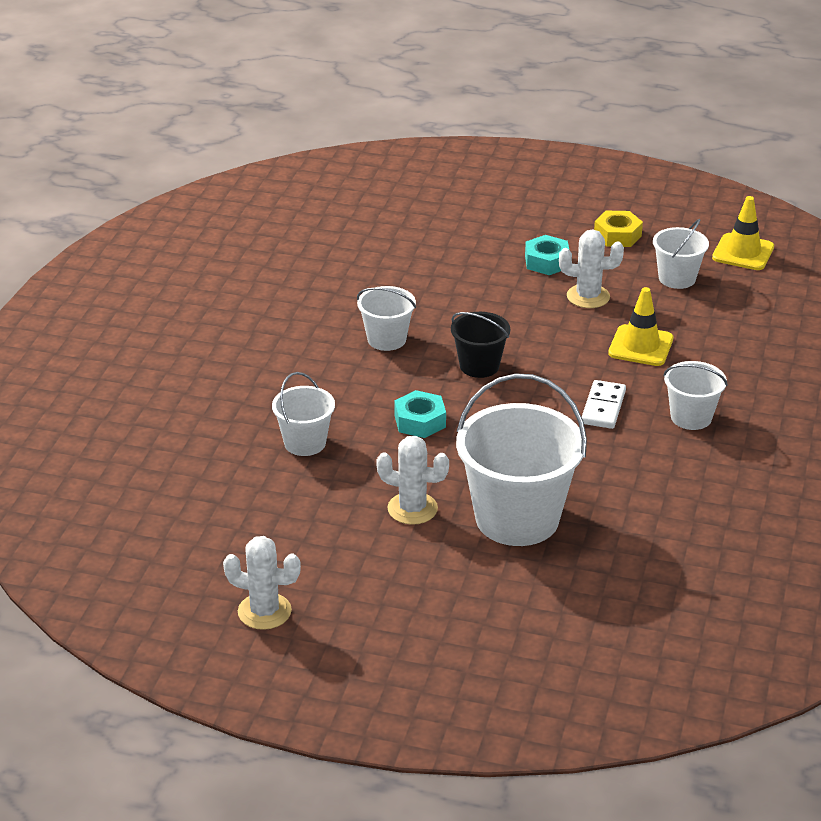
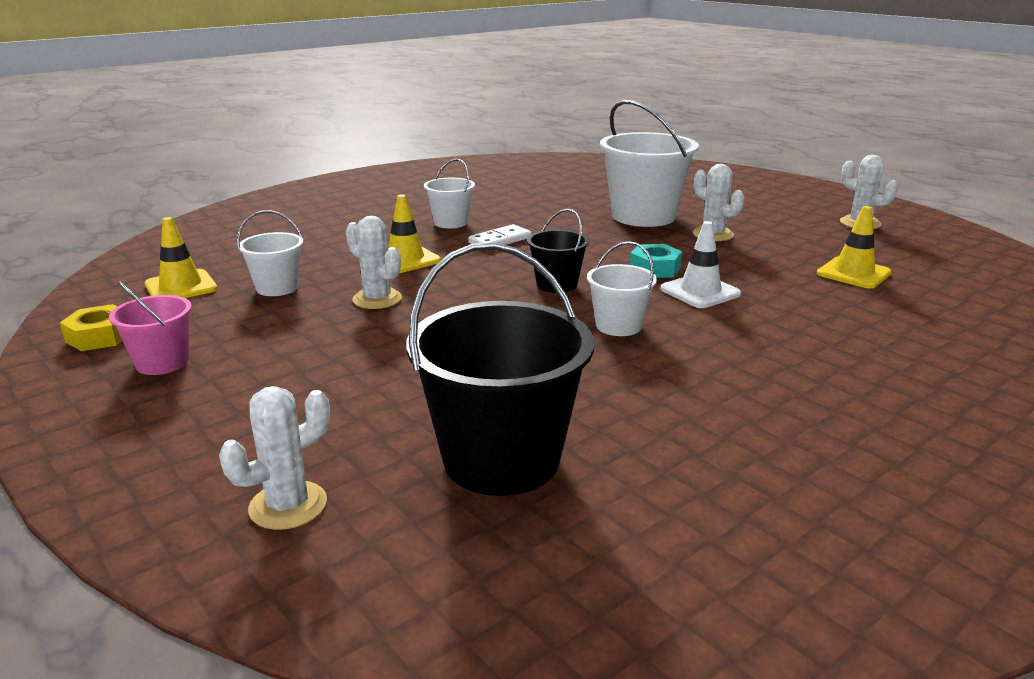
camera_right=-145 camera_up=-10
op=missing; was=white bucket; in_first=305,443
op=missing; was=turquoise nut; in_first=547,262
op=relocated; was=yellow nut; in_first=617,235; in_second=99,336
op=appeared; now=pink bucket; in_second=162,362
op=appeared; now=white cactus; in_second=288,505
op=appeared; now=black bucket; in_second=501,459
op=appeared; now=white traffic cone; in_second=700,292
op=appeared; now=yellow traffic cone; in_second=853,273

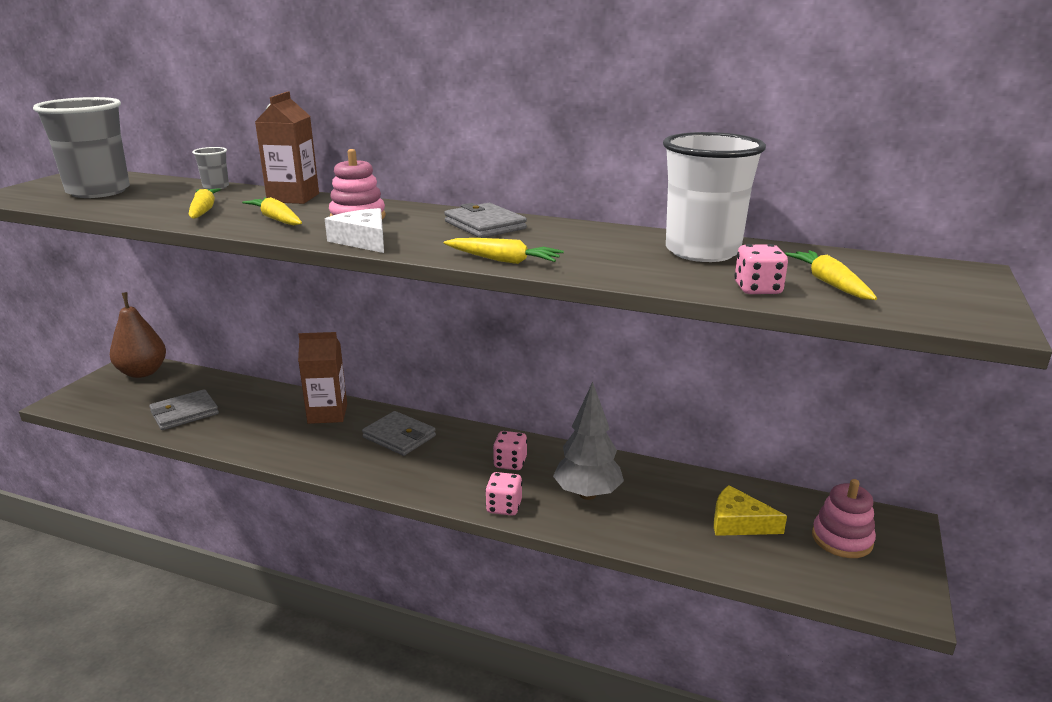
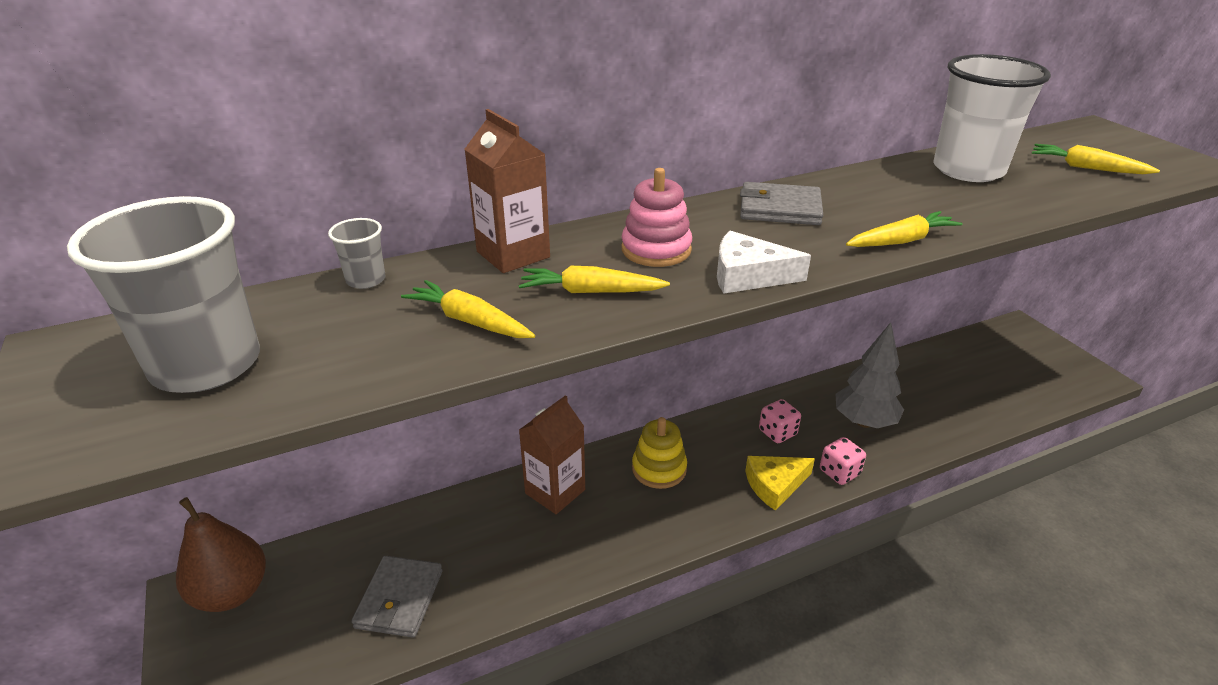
camera_right=-45 camera_up=10
op=exchanged; was=grey wallet; now=yellow stacking toy; in_first=399,437; in_second=659,469
op=relocated; was=yellow cheese; in_first=738,522; in_second=775,485
op=missing; was=pink dice; in_first=757,289
op=missing; was=pink stacking toy; in_first=842,539

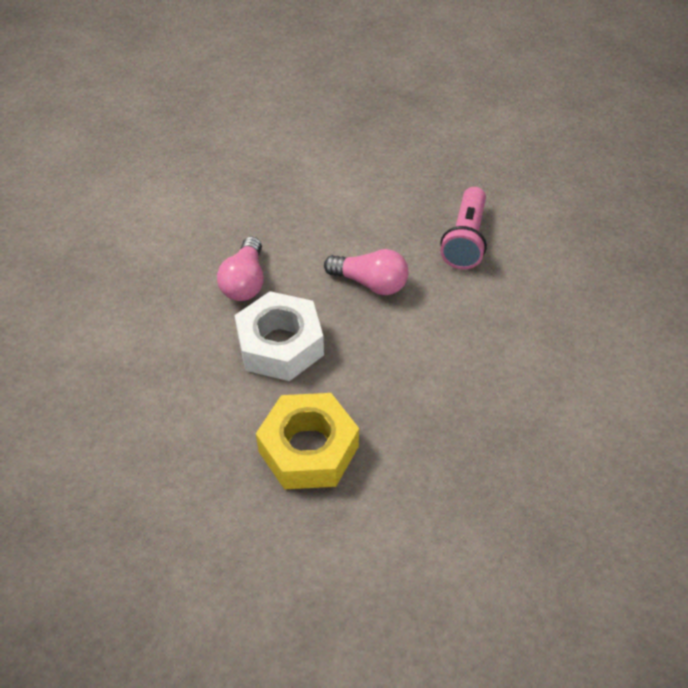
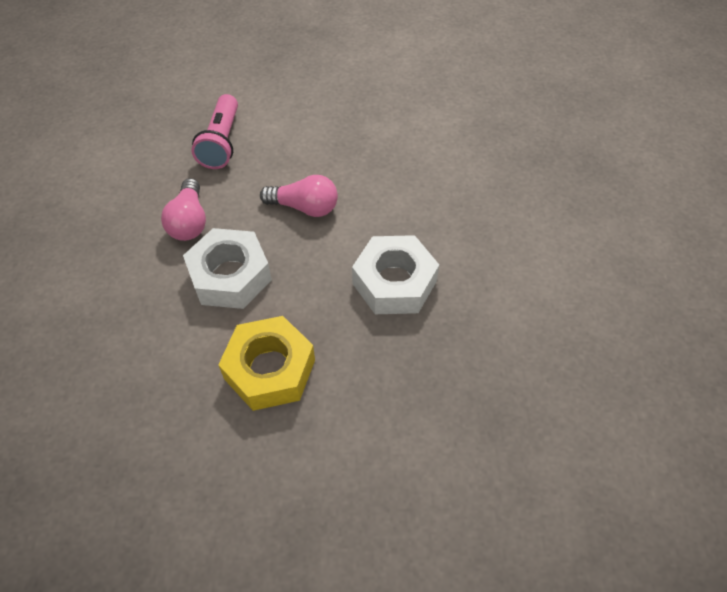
camera_right=-10 camera_up=5
op=relocated; was=pink flashlight; in_first=465,240; in_second=221,142
op=appeared; now=white nut; in_second=394,282

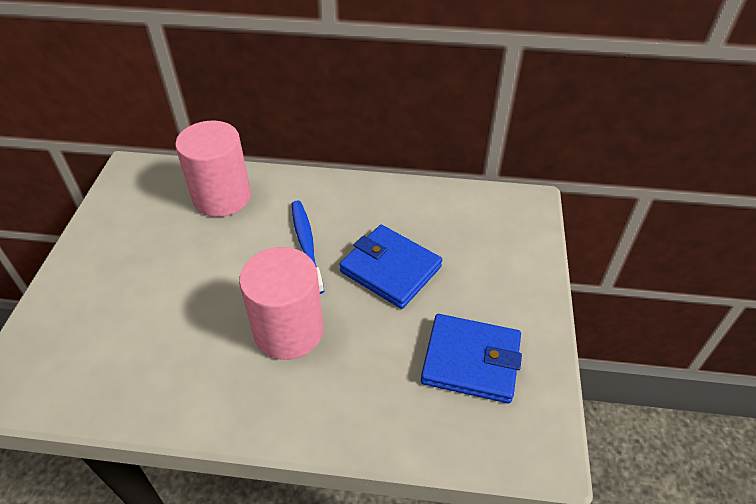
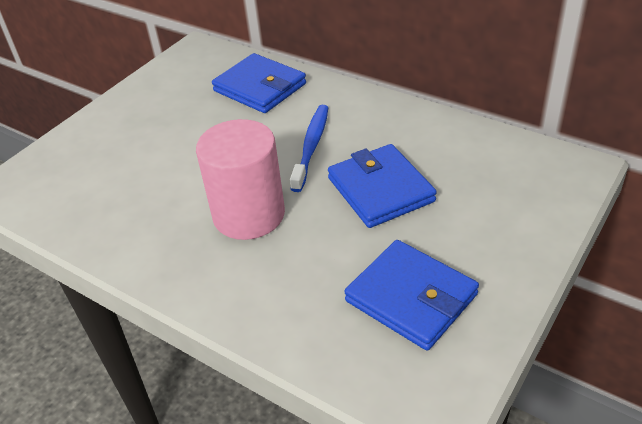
camera_right=30 camera_up=-5
op=exchanged; was=pink cylinder; now=blue wallet; in_first=222,197; in_second=260,87

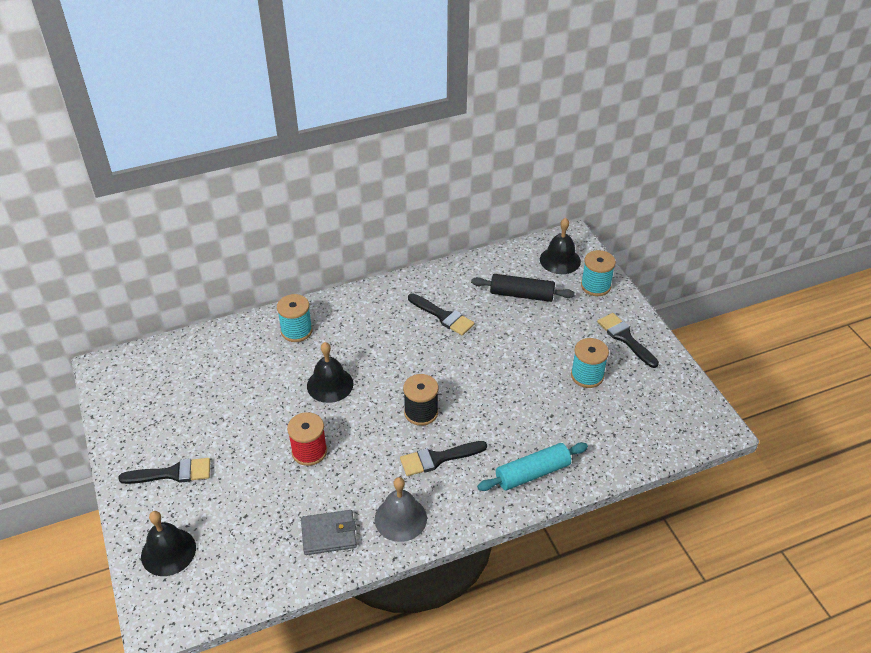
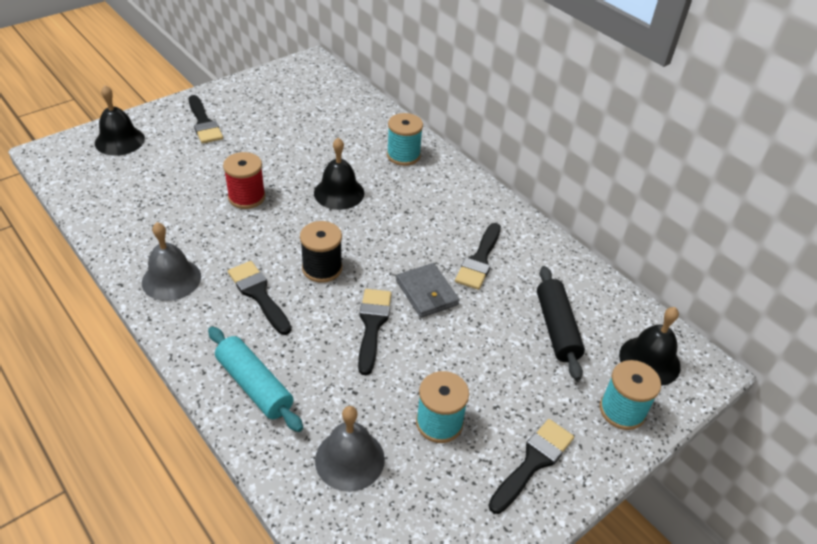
camera_right=70 camera_up=0
op=relocated; was=grey wallet; in_first=329,534; in_second=427,293
op=appeared; now=grey bell; in_second=349,459
op=appeared; now=black brush; in_second=372,325

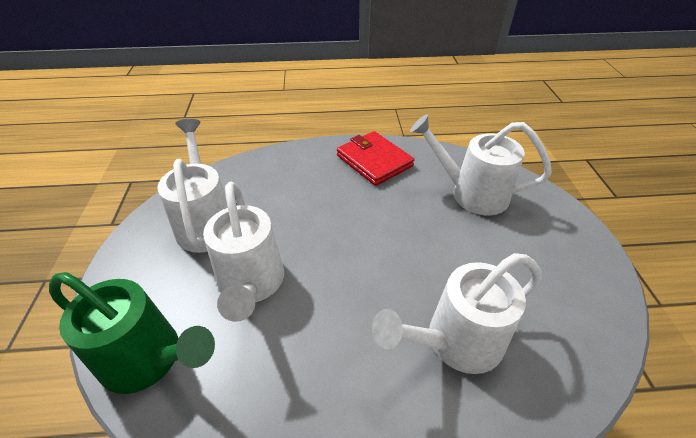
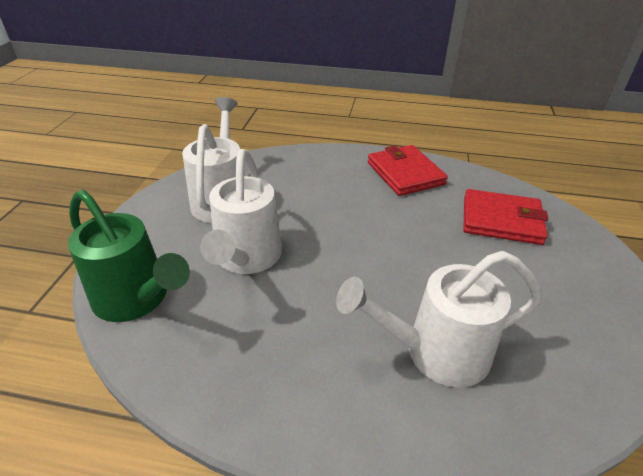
camera_right=15 camera_up=-5
op=exchanged; was=white watering can; now=red wallet; in_first=470,193; in_second=501,220

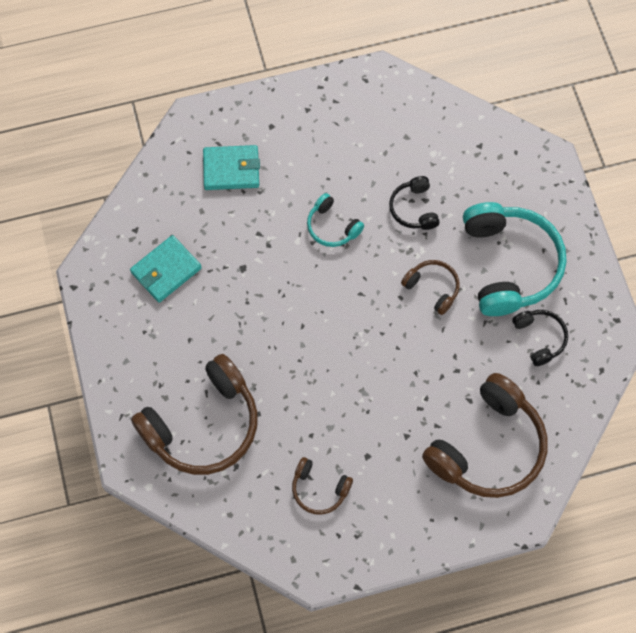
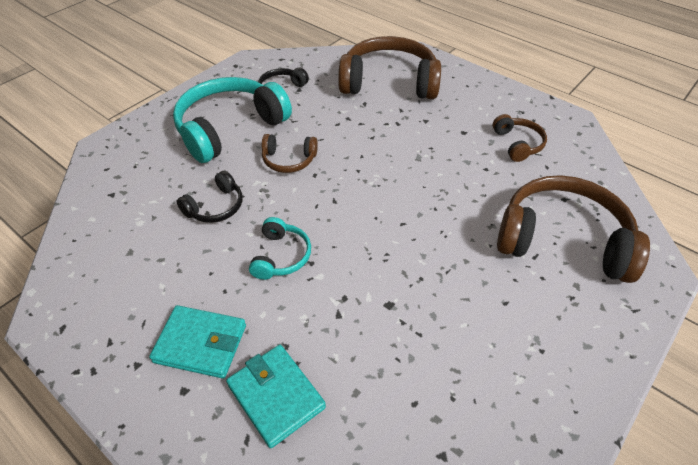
camera_right=-125 camera_up=-20
op=relocated; was=turquoise wallet; in_first=166,270; in_second=200,344
op=spun; was=brown headphones; in_first=432,288; in_second=289,160; clockwise=-90

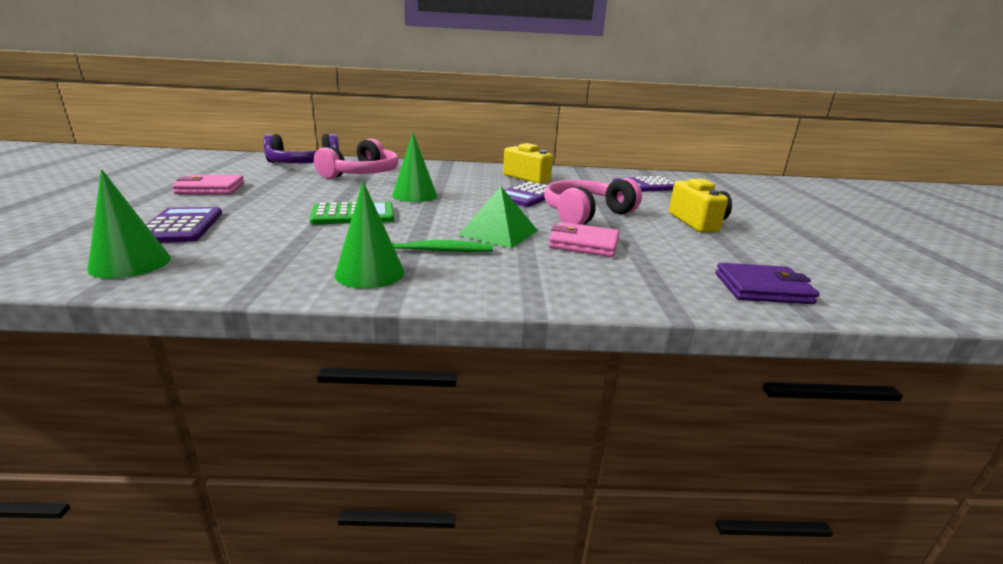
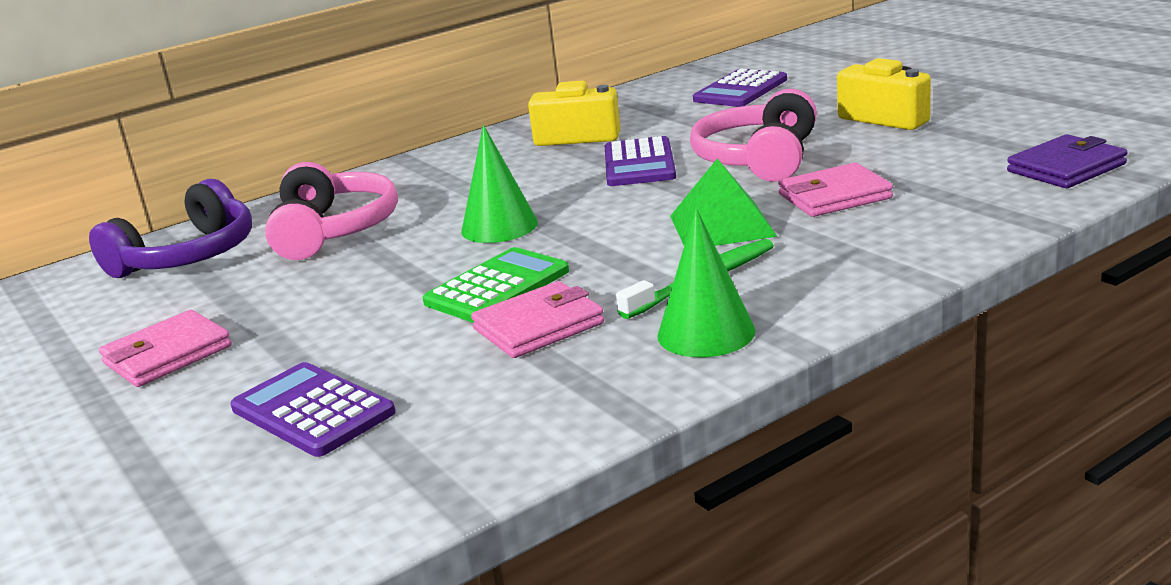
camera_right=-30 camera_up=0
op=missing; was=green cone; in_first=130,263
op=appeared; now=pink wallet; in_second=538,326

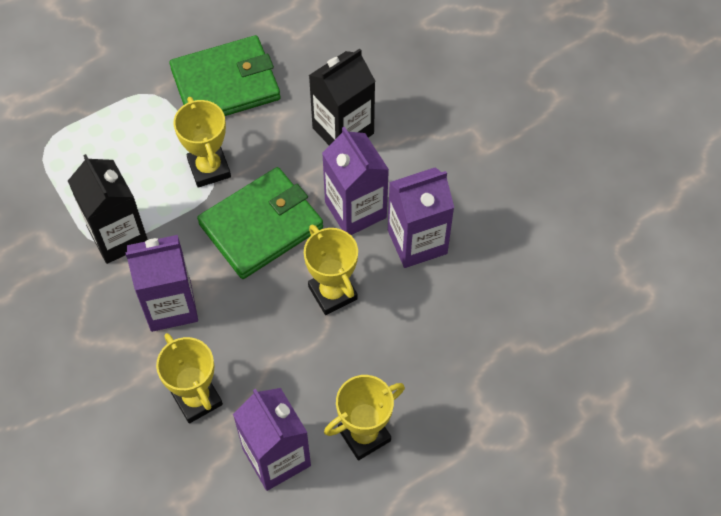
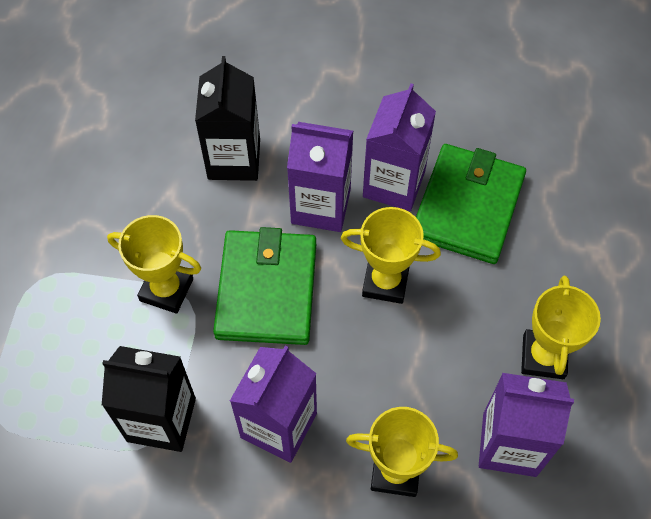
camera_right=-50 camera_up=0
op=relocated; was=green wallet; in_first=225,84; in_second=467,207

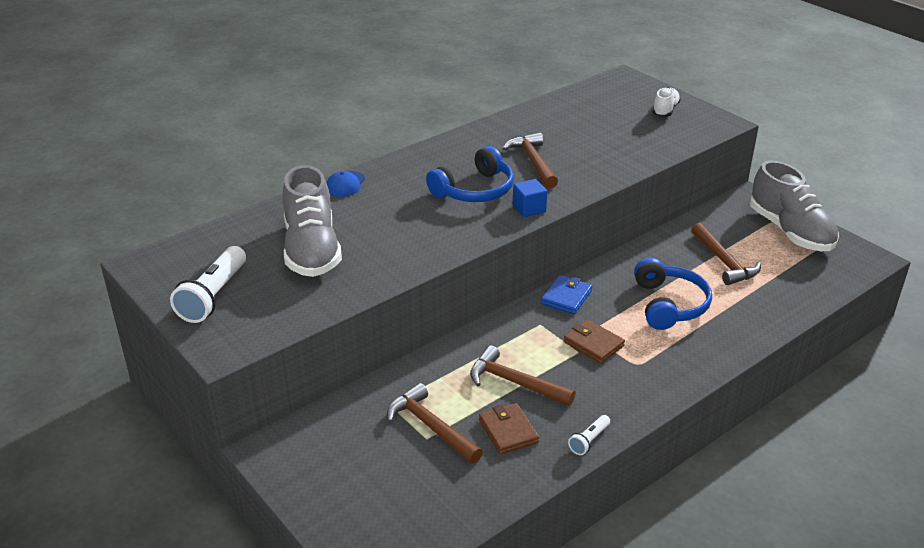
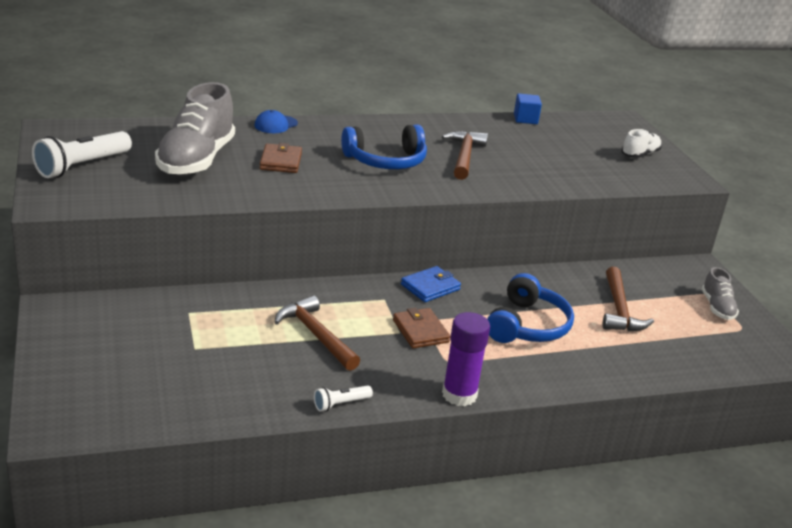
camera_right=20 camera_up=-5
op=missing; was=brown hammer; in_first=431,427
op=relocated; was=brown wallet; in_first=508,431; in_second=280,161
op=relocated; was=blue cube; in_first=529,208; in_second=525,119
op=size; was=grey shoe; in_first=790,231; in_second=717,307; ratio=0.49
op=appeared; now=purple glue stick; in_second=459,395

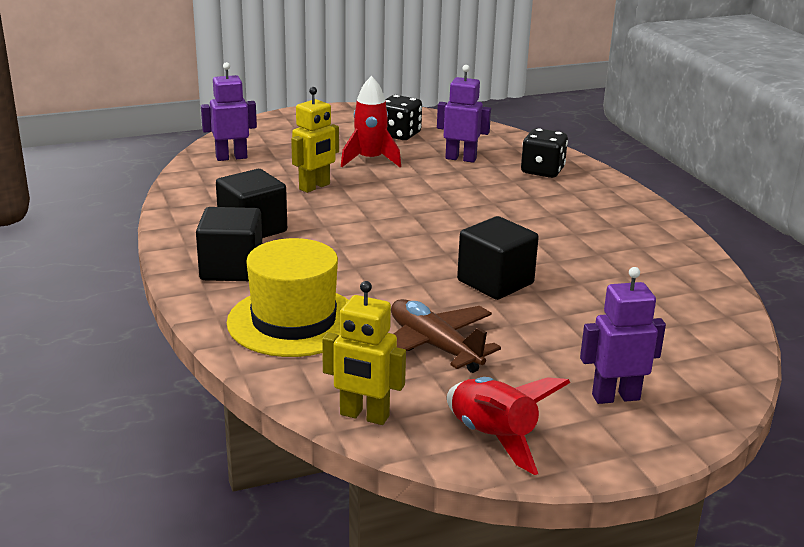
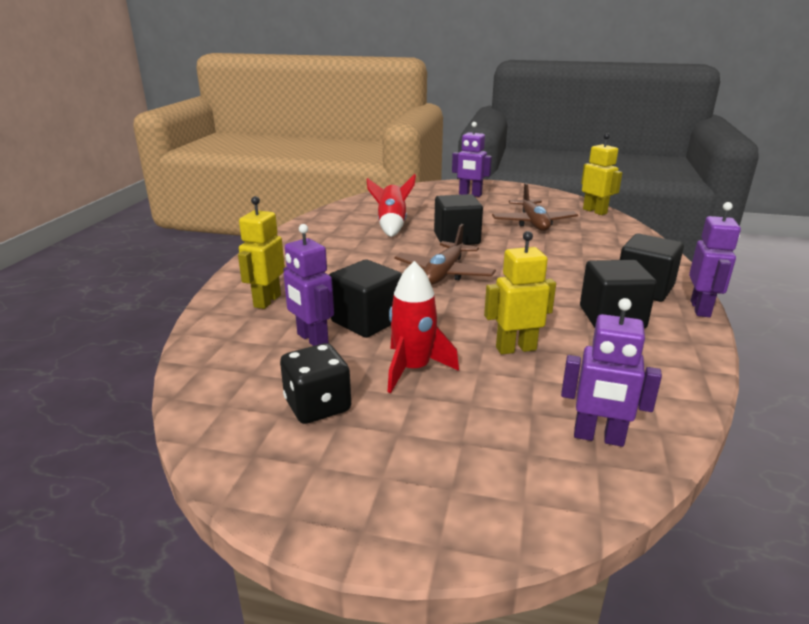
camera_right=-145 camera_up=0
op=missing; was=yellow hat; in_first=294,321
op=relocated; was=red rocket; in_first=493,437; in_second=391,225
op=exchanged; was=black dice; now=yellow robot; in_first=542,171; in_second=267,301
op=appeared; now=black cube; in_second=366,321
op=appeared; now=brown plane; in_second=444,273
op=appeared; now=purple robot; in_second=700,309

